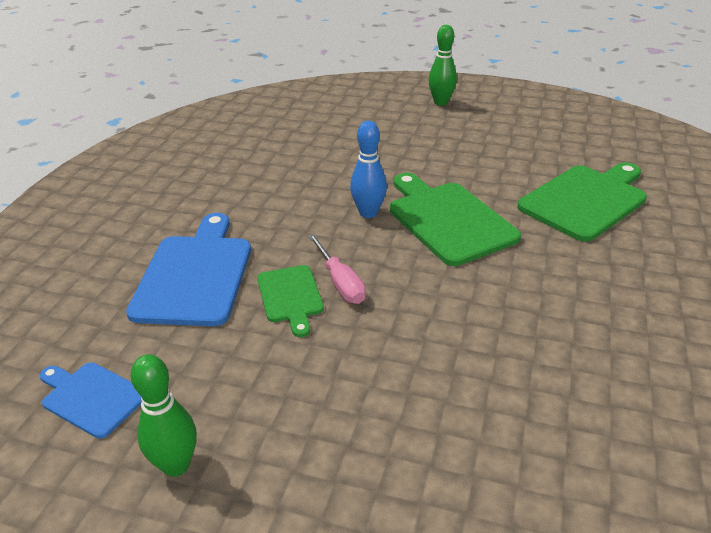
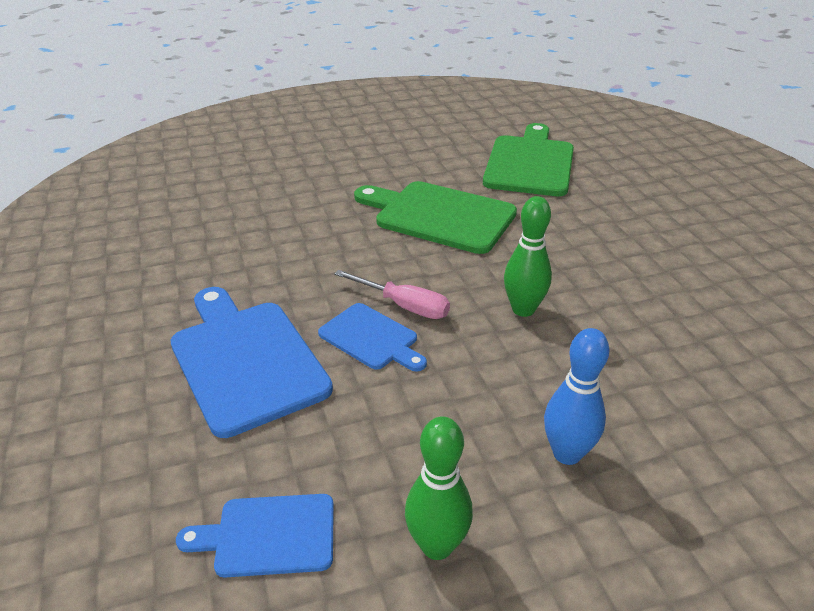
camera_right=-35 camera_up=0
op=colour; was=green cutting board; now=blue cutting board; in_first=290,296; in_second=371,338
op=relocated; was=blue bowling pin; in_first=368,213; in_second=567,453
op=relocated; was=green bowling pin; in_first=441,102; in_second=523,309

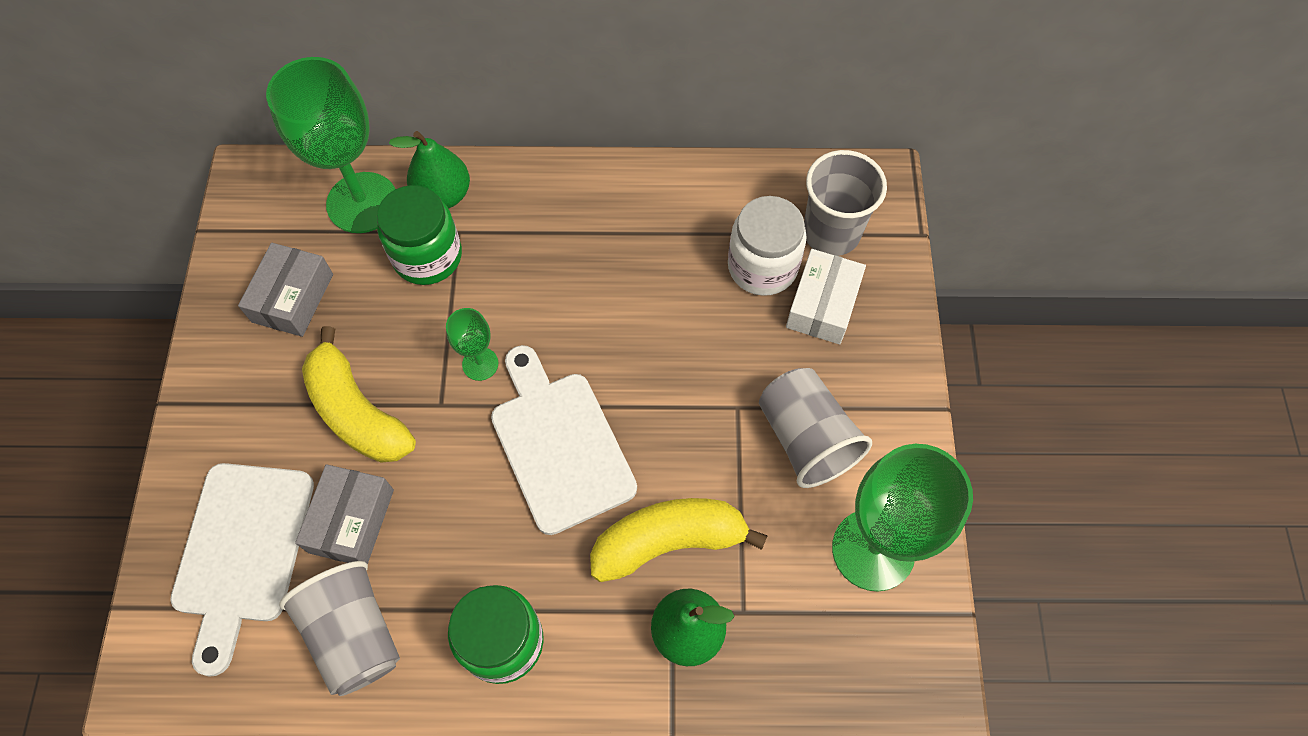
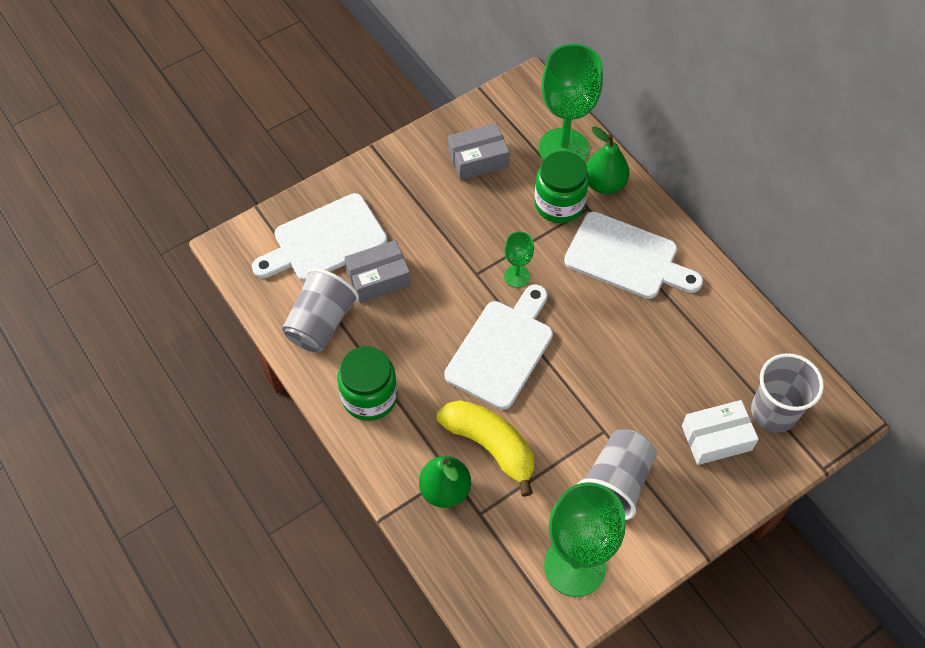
camera_right=55 camera_up=-5
op=missing; was=yellow banana; in_first=357,412
op=missing; was=white jar; in_first=762,266
op=appeared; now=white cutting board; in_second=626,258

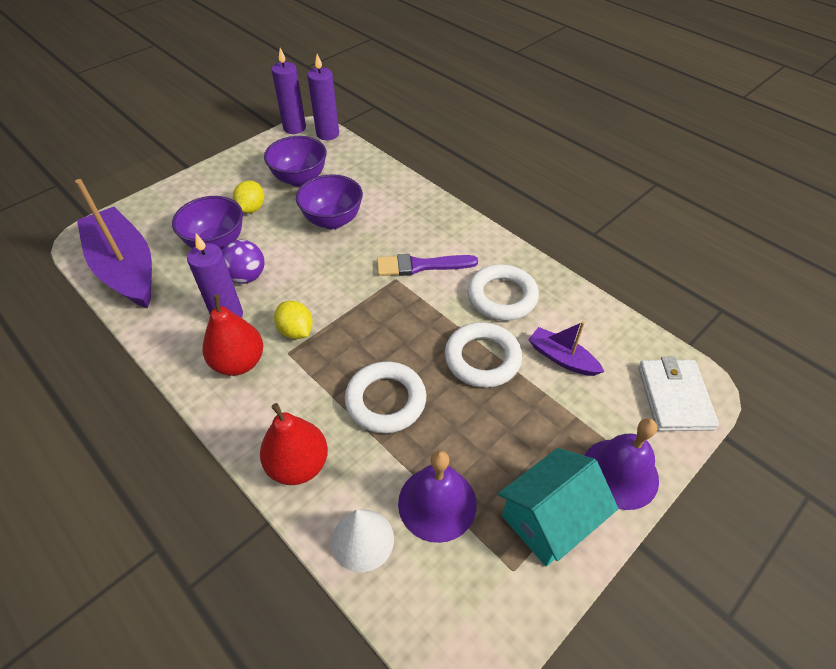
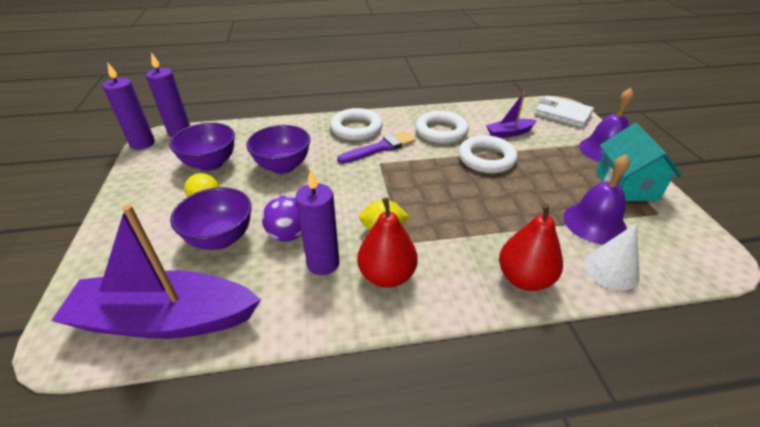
camera_right=-55 camera_up=-10
op=relocated; was=white ring; in_first=385,400; in_second=356,128
op=spun; was=purple brush; in_first=421,266; in_second=380,148; clockwise=-150

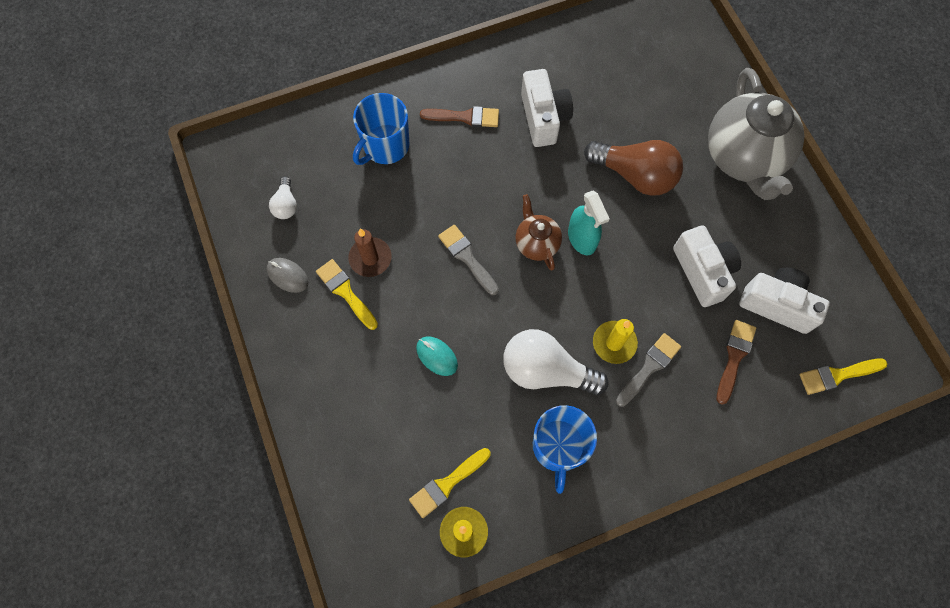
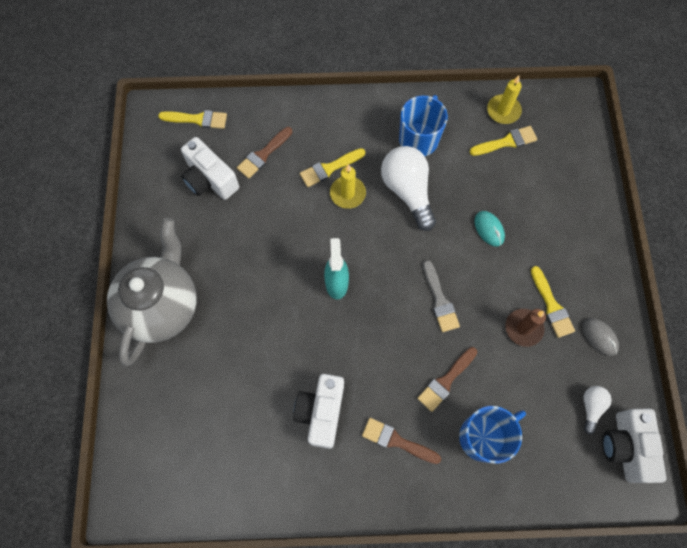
camera_right=-160 camera_up=0
op=spun; was=white light bulb; in_first=546,370; in_second=407,191; clockwise=-150
op=missing; was=brown teapot; in_first=536,243
op=missing; was=brown light bulb; in_first=635,175
op=colour; was=grey brush; now=yellow brush; in_first=649,367; in_second=329,168
op=relocated; was=white camera; in_first=703,272; in_second=625,447
op=appeared; now=brown brush; in_second=446,381

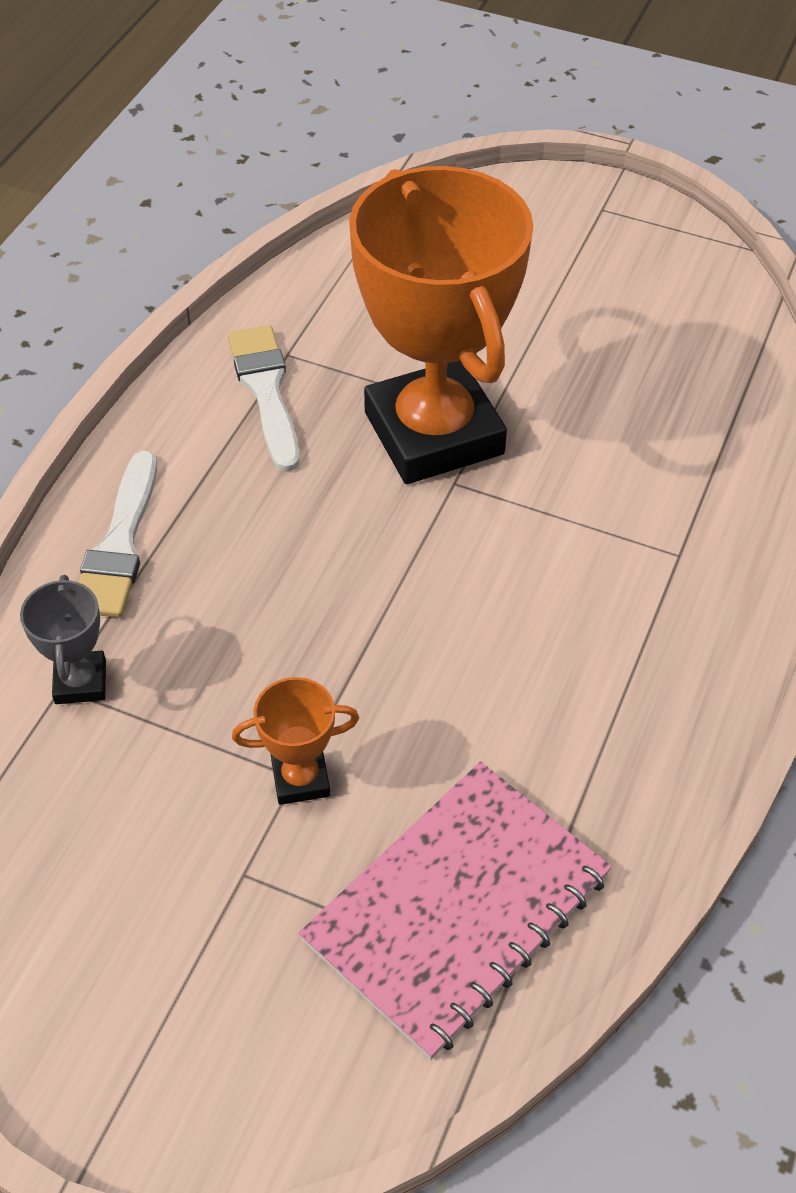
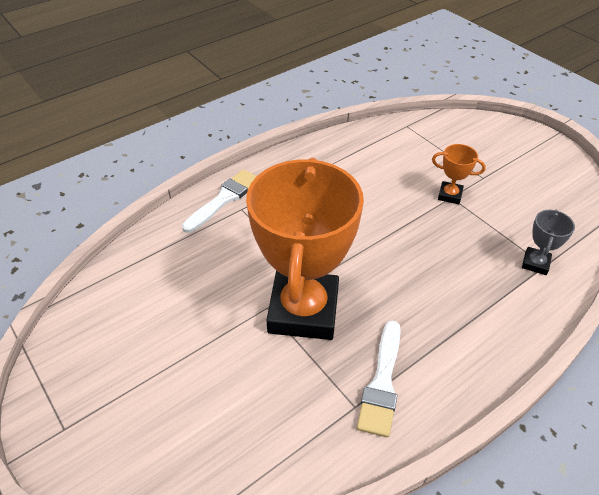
camera_right=-150 camera_up=-5
op=relocated; was=white brush; in_first=119,544; in_second=224,199
op=missing; was=pink notebook; in_first=456,908

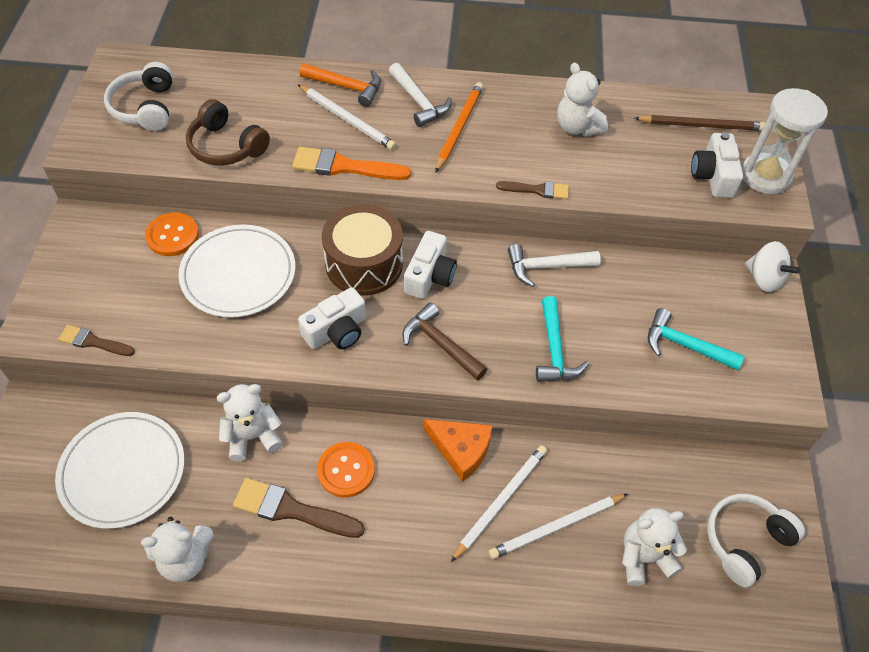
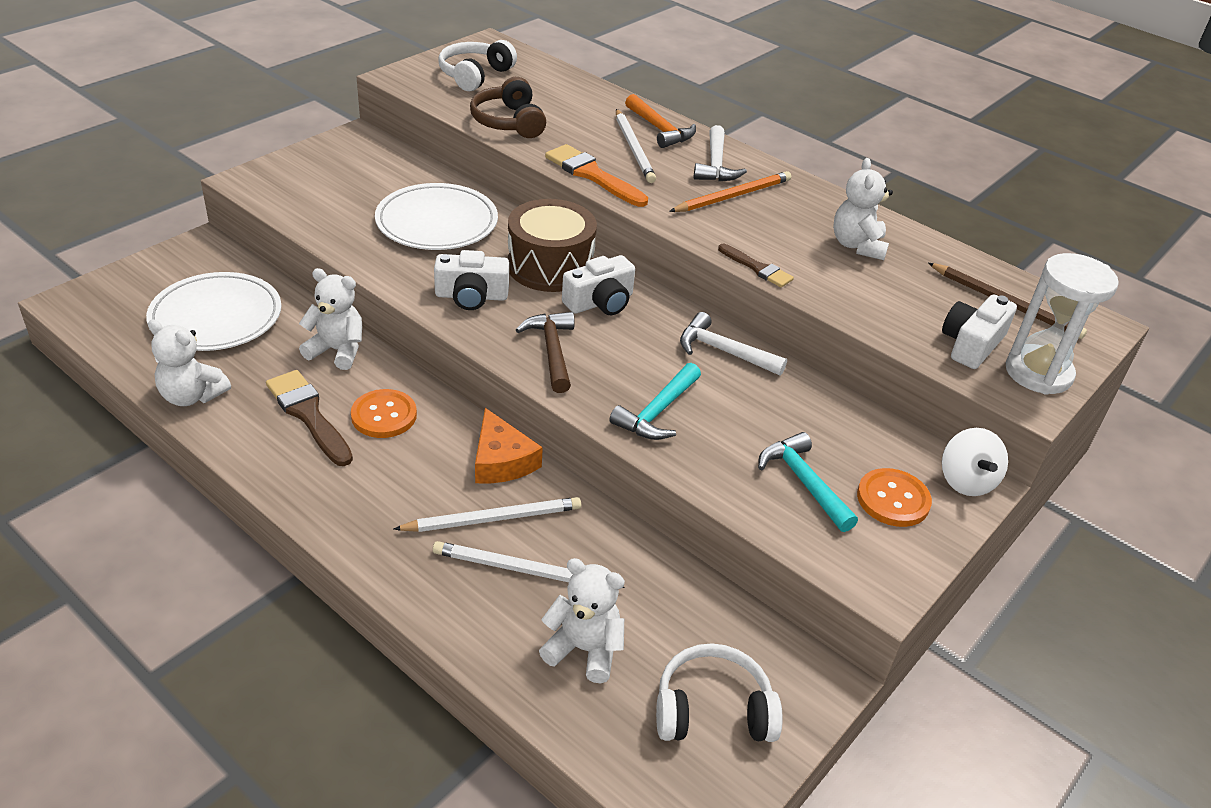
camera_right=35 camera_up=-15
op=missing; was=brown brush; in_first=93,342
op=relocated; was=orange button; in_first=172,236; in_second=893,499

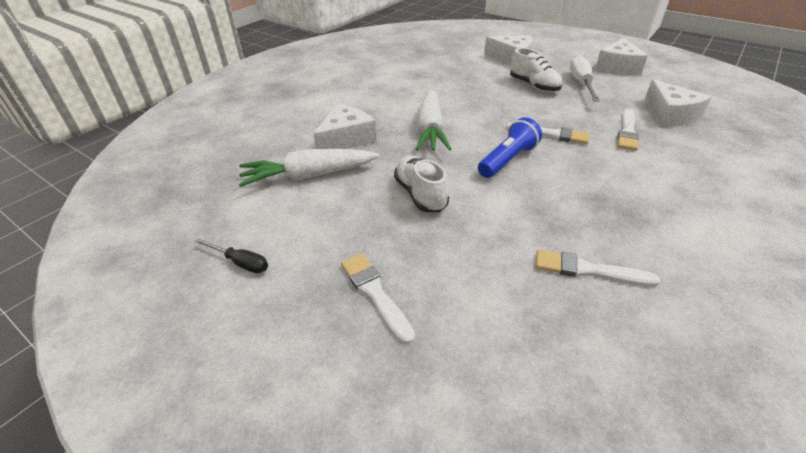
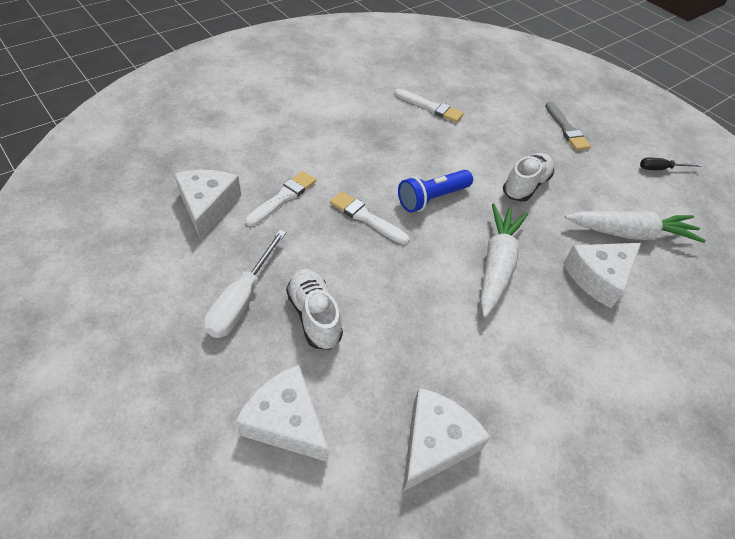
camera_right=-170 camera_up=10
op=spun; was=black screwdriver; in_first=240,263; in_second=660,169; clockwise=-45
op=colour; was=white brush; now=grey brush; in_first=375,293; in_second=566,129
op=spun; was=white shoe; in_first=420,194; in_second=525,186; clockwise=-135
op=relocated; was=white cheese; in_first=617,67; in_second=435,443

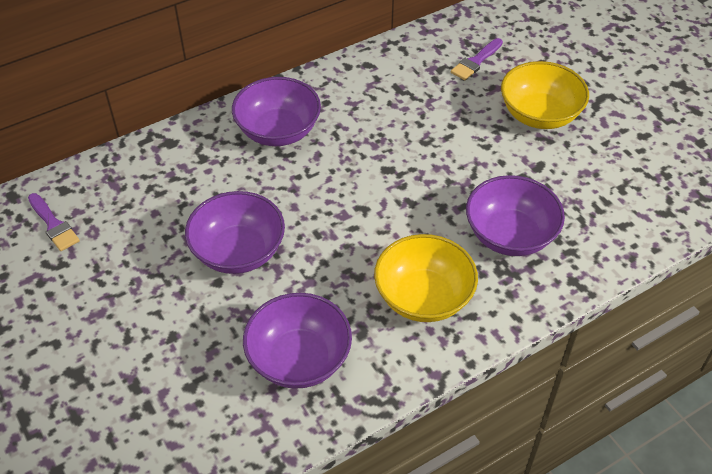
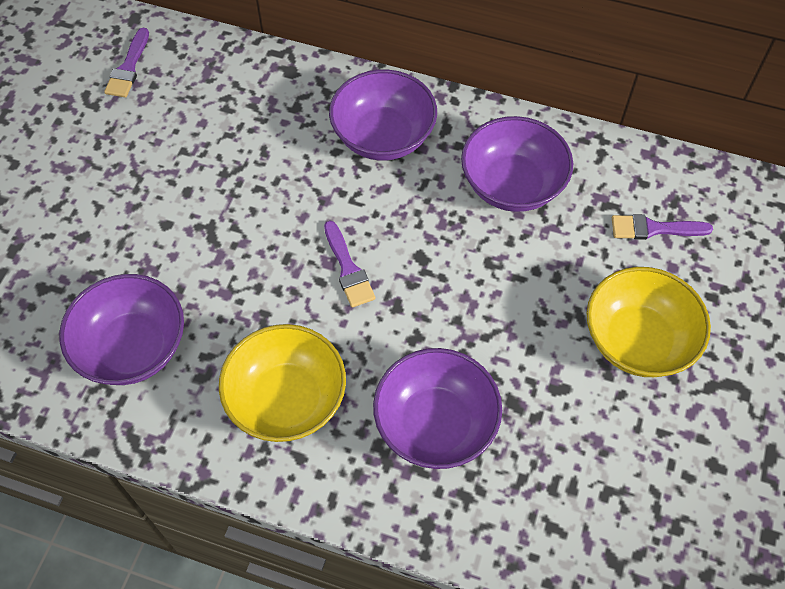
camera_right=50 camera_up=10
op=relocated; was=purple bowl; in_first=238,251; in_second=512,185
op=appeared; now=purple brush; in_second=348,269

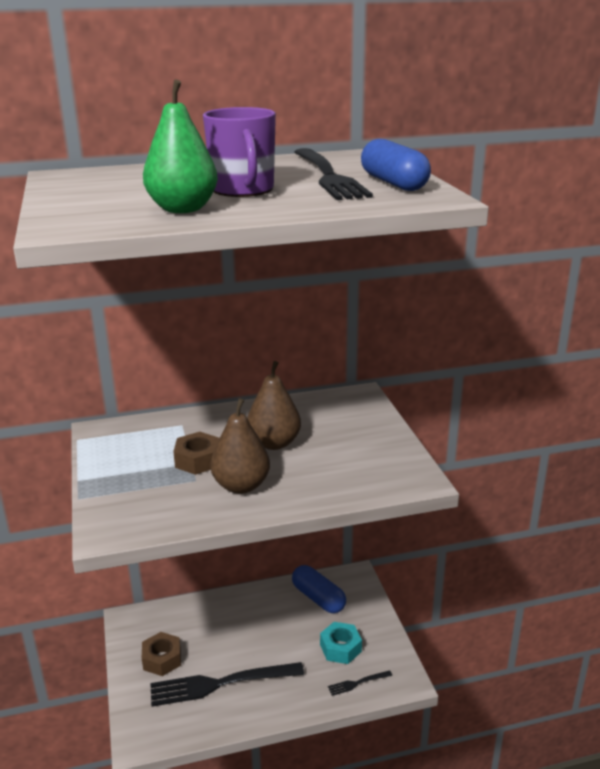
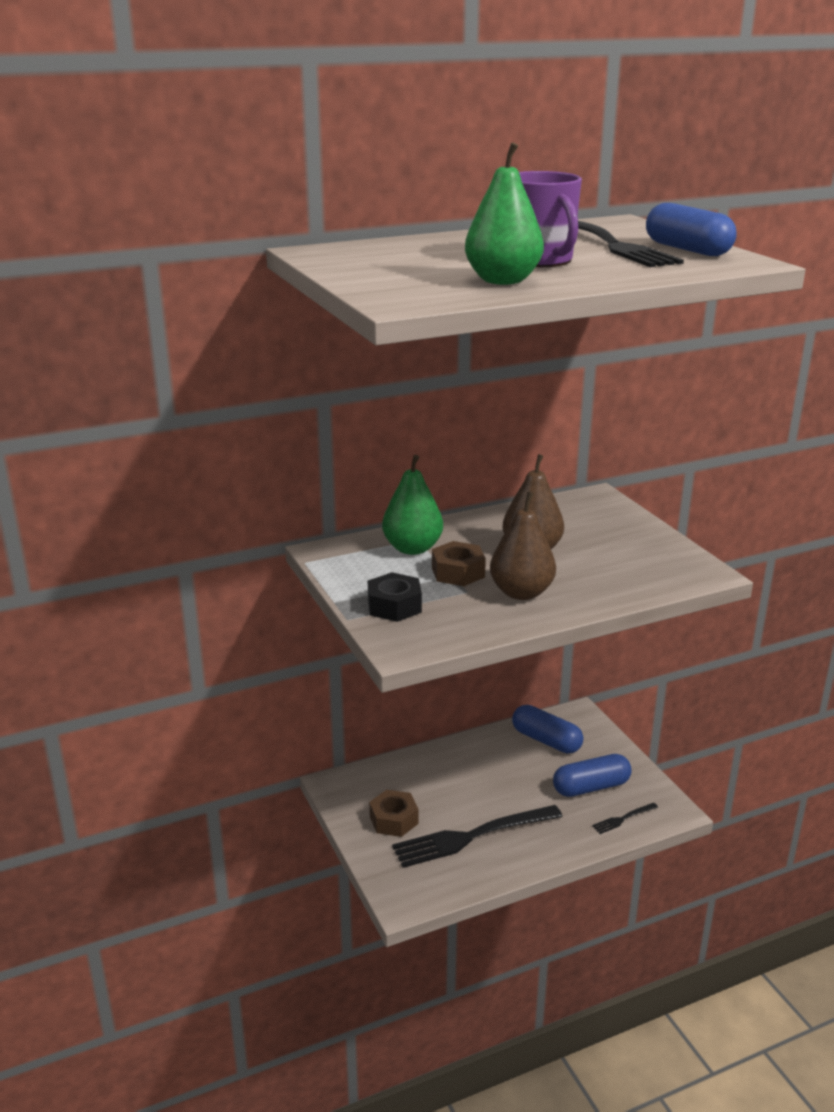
camera_right=-10 camera_up=0
op=exchanged; was=turquoise nut; now=blue capsule; in_first=340,648; in_second=591,787
op=appeared; now=black nut; in_second=394,606
op=appeared; now=green pear; in_second=412,548

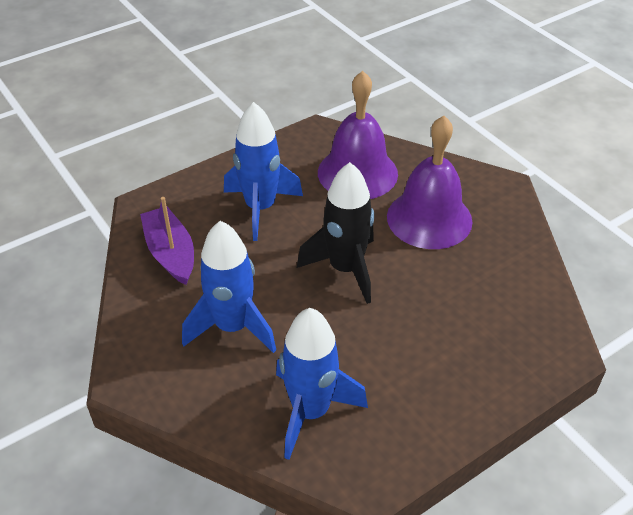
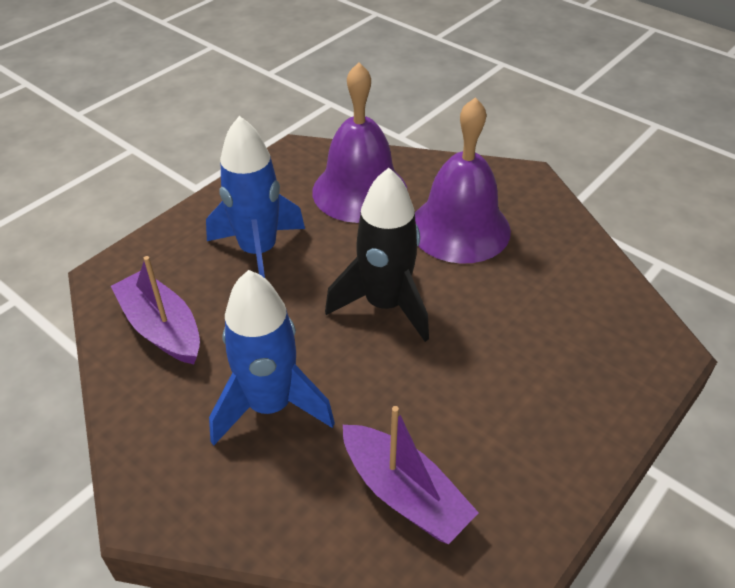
camera_right=-15 camera_up=0
op=exchanged; was=blue rocket; now=purple boat; in_first=310,411; in_second=404,493

